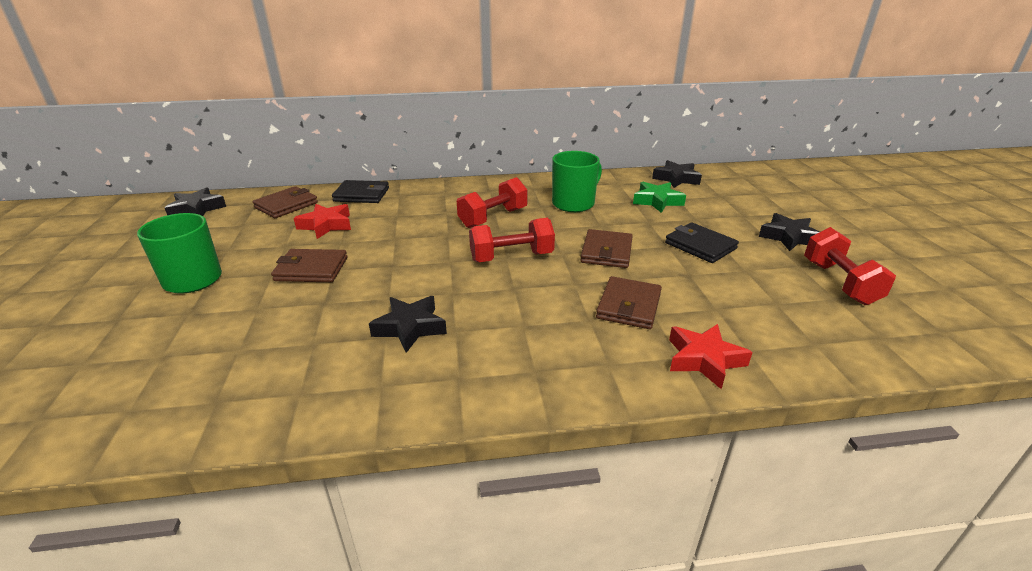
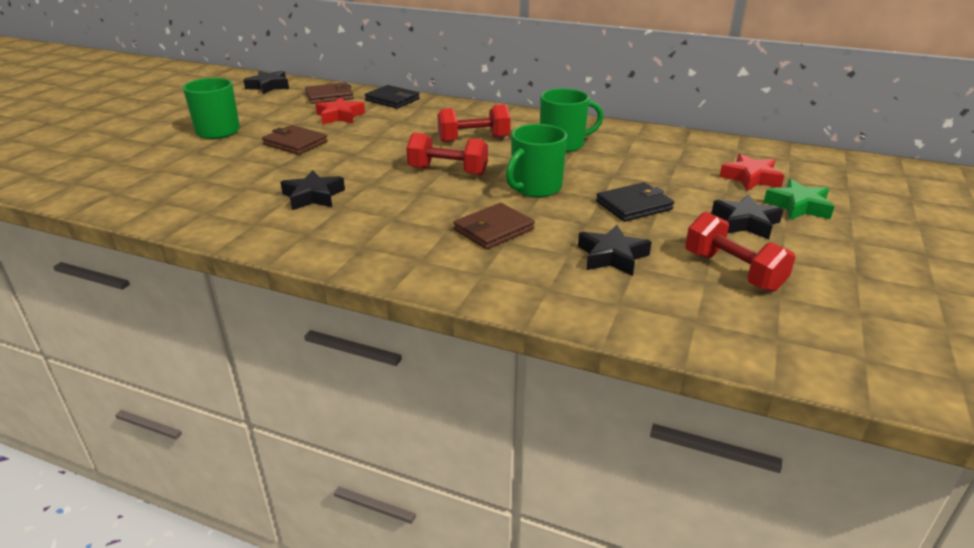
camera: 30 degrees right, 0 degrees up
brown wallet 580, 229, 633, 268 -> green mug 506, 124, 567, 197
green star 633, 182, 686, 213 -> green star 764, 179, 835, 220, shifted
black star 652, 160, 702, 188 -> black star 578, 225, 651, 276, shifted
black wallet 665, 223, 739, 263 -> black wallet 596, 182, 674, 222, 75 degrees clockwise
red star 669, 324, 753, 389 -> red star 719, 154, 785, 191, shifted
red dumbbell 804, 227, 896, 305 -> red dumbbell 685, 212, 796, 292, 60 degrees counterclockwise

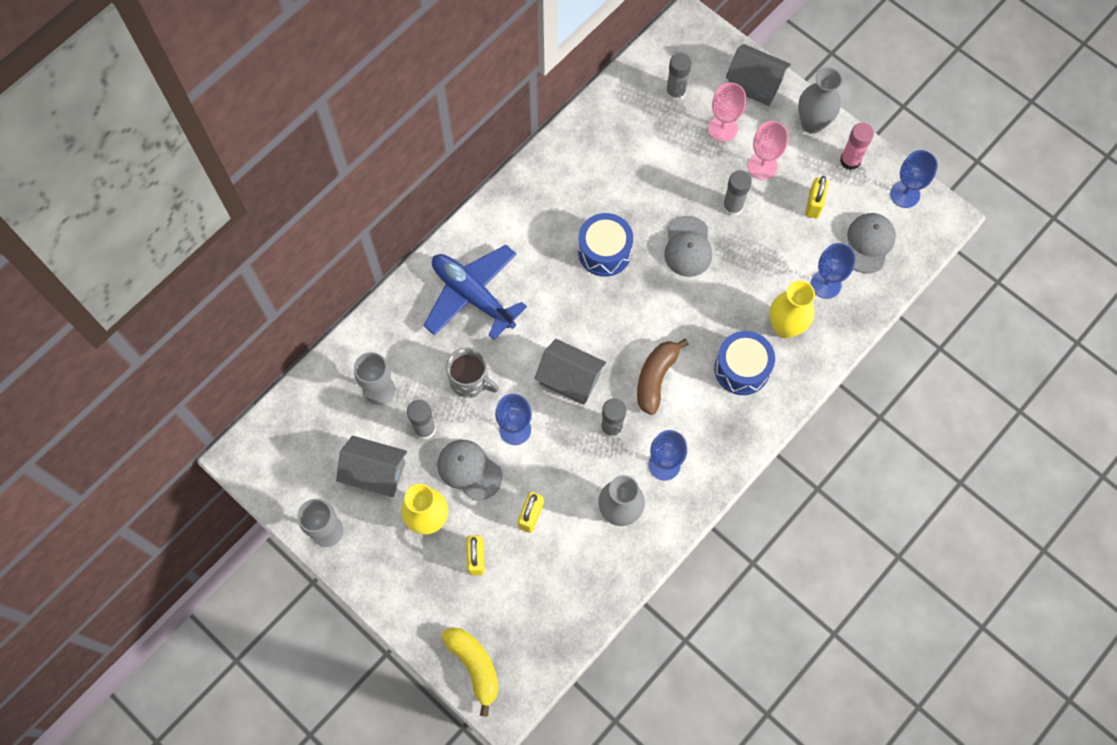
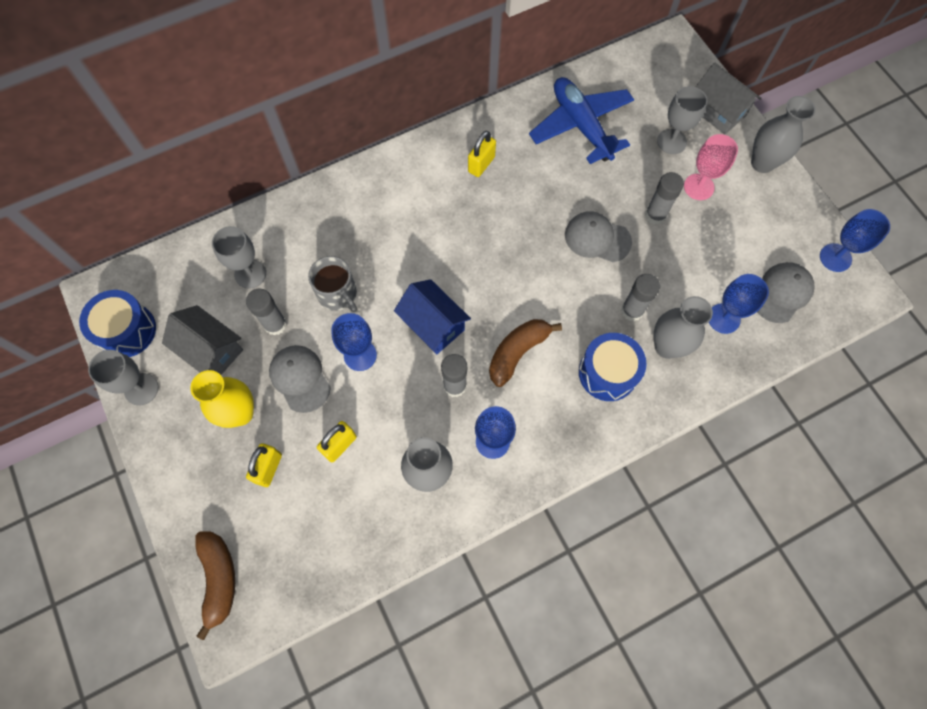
camera: 20 degrees right, 0 degrees up
blue plane 424, 245, 527, 340 -> blue plane 529, 77, 634, 164, shifted
yellow banana 441, 628, 499, 717 -> brown banana 195, 531, 235, 640
grey house 534, 339, 606, 405 -> blue house 394, 279, 471, 354
blue drum 578, 213, 633, 277 -> blue drum 79, 290, 156, 357, shifted
grey cap 664, 216, 712, 277 -> grey cap 565, 211, 632, 262, 90 degrees clockwise
grey glue stick 666, 53, 692, 102 -> grey glue stick 621, 274, 660, 321, shifted
pink goblet 708, 83, 746, 142 -> grey goblet 657, 86, 707, 154
yellow vase 769, 281, 815, 338 -> grey vase 654, 296, 713, 359
yellow padlock 805, 176, 829, 219 -> yellow padlock 468, 131, 496, 177, shifted
pink glue stick 840, 123, 874, 170 -> none

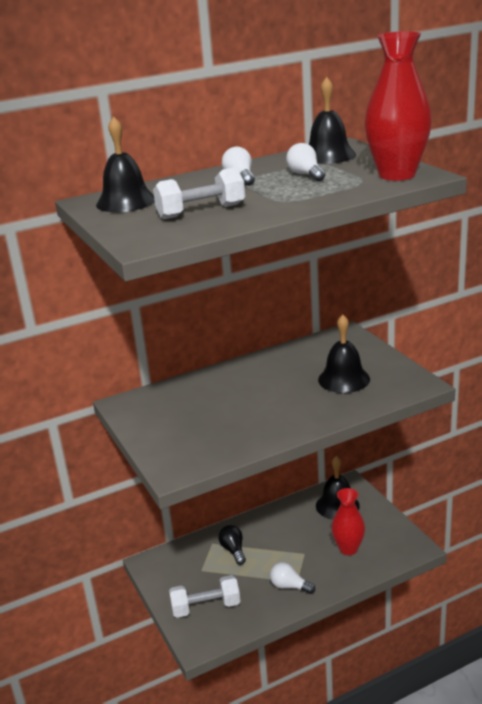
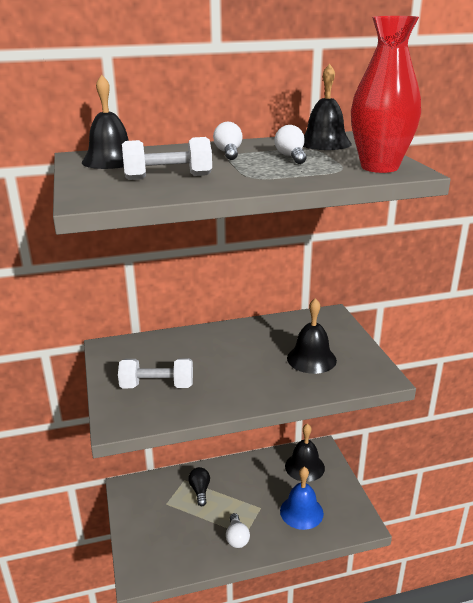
camera: 10 degrees right, 0 degrees up
white dumbbell 169, 575, 241, 618 -> white dumbbell 118, 358, 193, 388, shifted
white light bulb 270, 562, 315, 594 -> white light bulb 226, 513, 250, 548, 135 degrees counterclockwise
red vase 331, 488, 365, 555 -> blue bell 280, 467, 324, 530

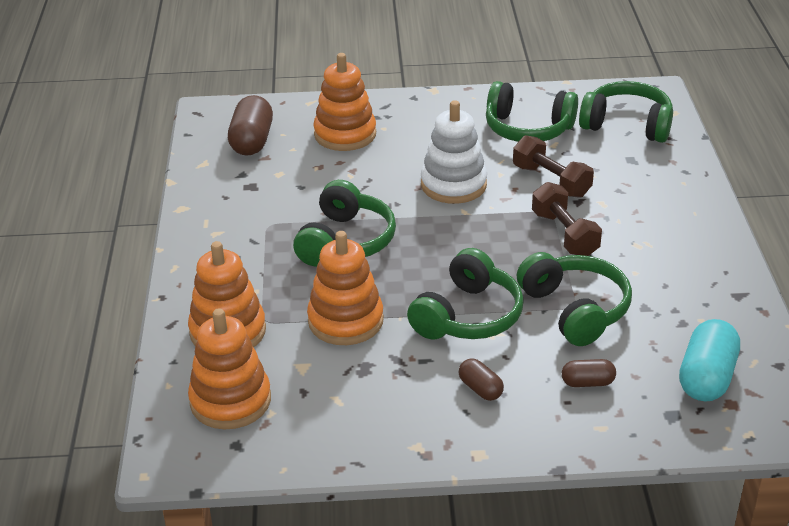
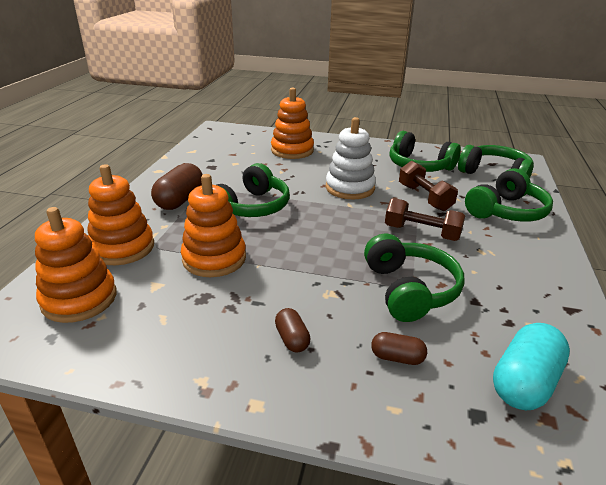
camera: 15 degrees right, 5 degrees down
brown capsule 228, 95, 273, 156 -> brown capsule 151, 163, 203, 210, shifted
green headphones 407, 248, 524, 340 -> green headphones 465, 168, 553, 222, shifted
brown dumbbell 532, 182, 602, 256 -> brown dumbbell 385, 198, 465, 241, 60 degrees counterclockwise

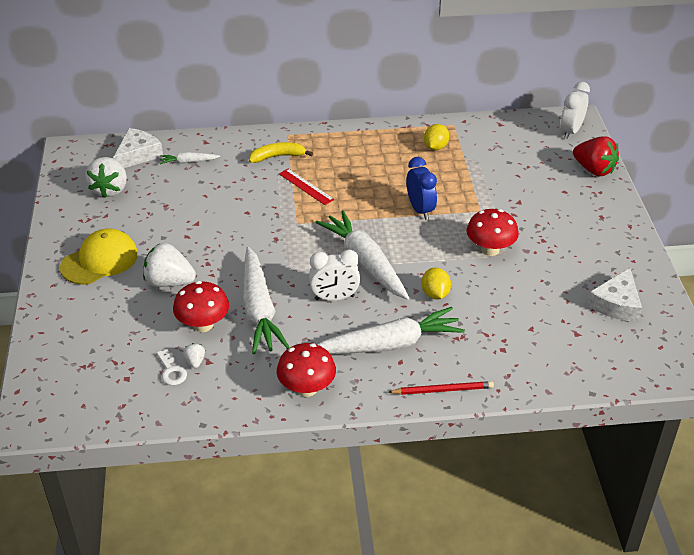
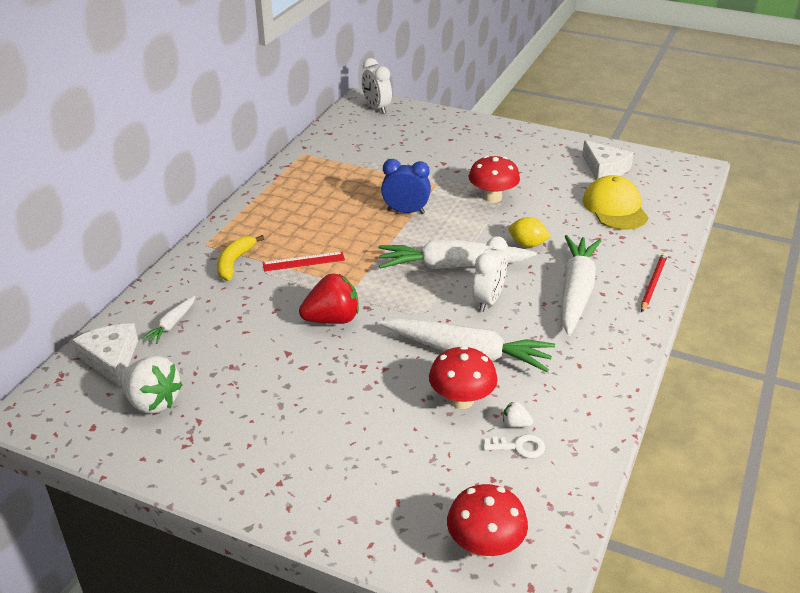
camera: 60 degrees left, 5 degrees down
yellow cap 60, 228, 138, 285 -> yellow cap 583, 175, 649, 230, shifted
white strawberry 143, 243, 196, 287 -> none
red mushroom 277, 343, 336, 397 -> red mushroom 447, 484, 528, 558, shifted
yellow lemon 424, 124, 449, 150 -> none
red strawberry 573, 136, 619, 176 -> red strawberry 299, 274, 359, 324, shifted

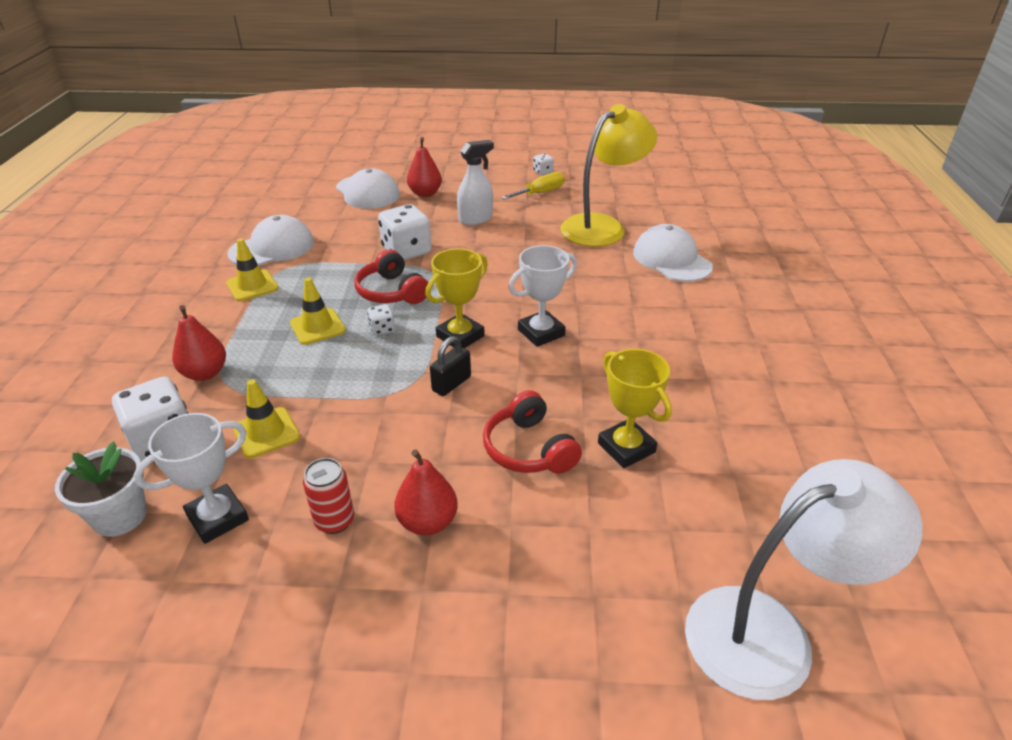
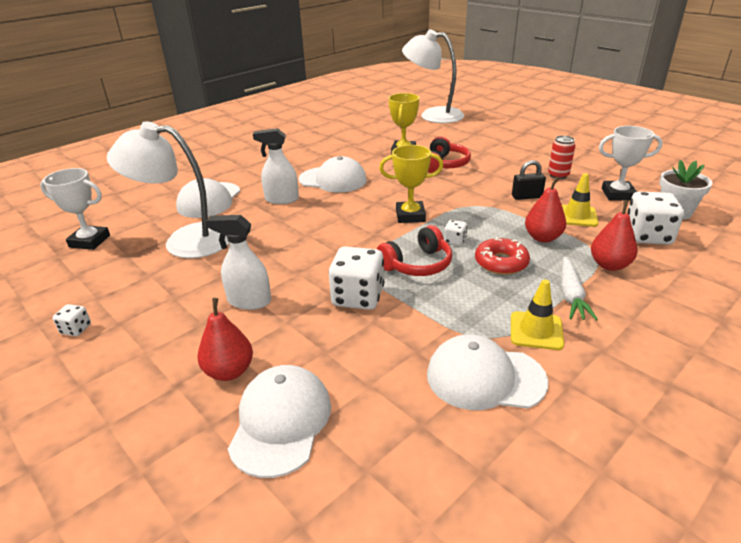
camera: 135 degrees left, 5 degrees down
yellow traffic cone 290, 277, 346, 345 -> red donut 475, 237, 530, 275
red headphones 354, 249, 428, 304 -> red headphones 377, 225, 452, 276, 45 degrees clockwise
red pear 394, 449, 458, 535 -> red pear 525, 177, 566, 242, shifted
black padlock 430, 336, 471, 396 -> black padlock 512, 160, 546, 200, shifted
yellow screwdriver 501, 172, 565, 200 -> none
white trophy 508, 245, 577, 347 -> white trophy 40, 168, 110, 250, shifted
yellow lamp 560, 104, 657, 247 -> white lamp 107, 121, 229, 258
none -> white spray bottle 253, 128, 299, 204
none -> white cap 299, 156, 367, 193
none -> white carrot 561, 257, 598, 321

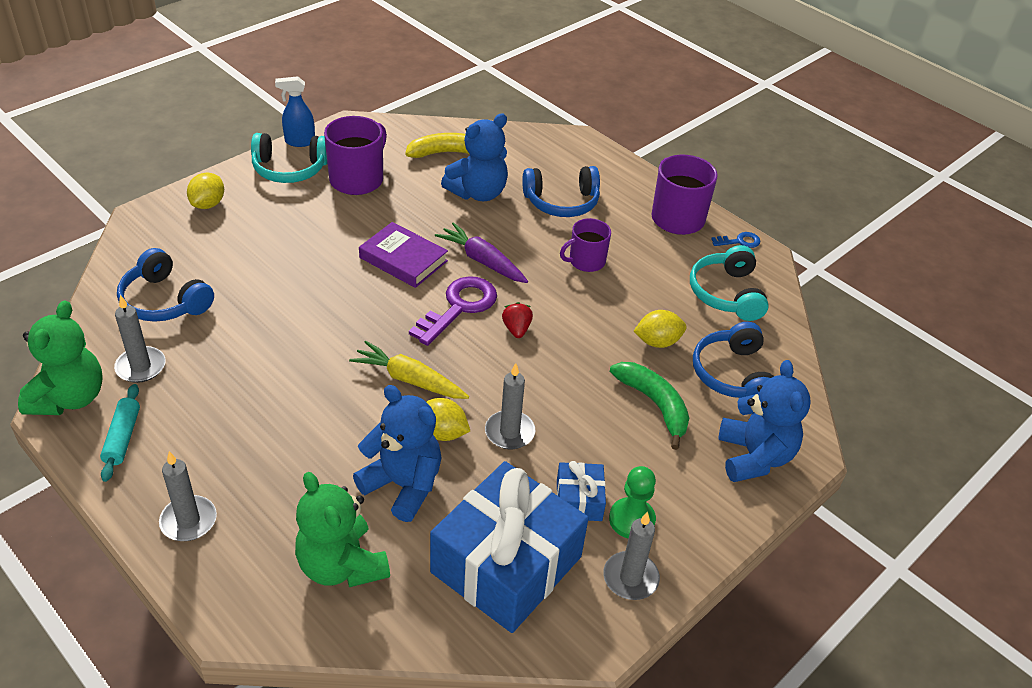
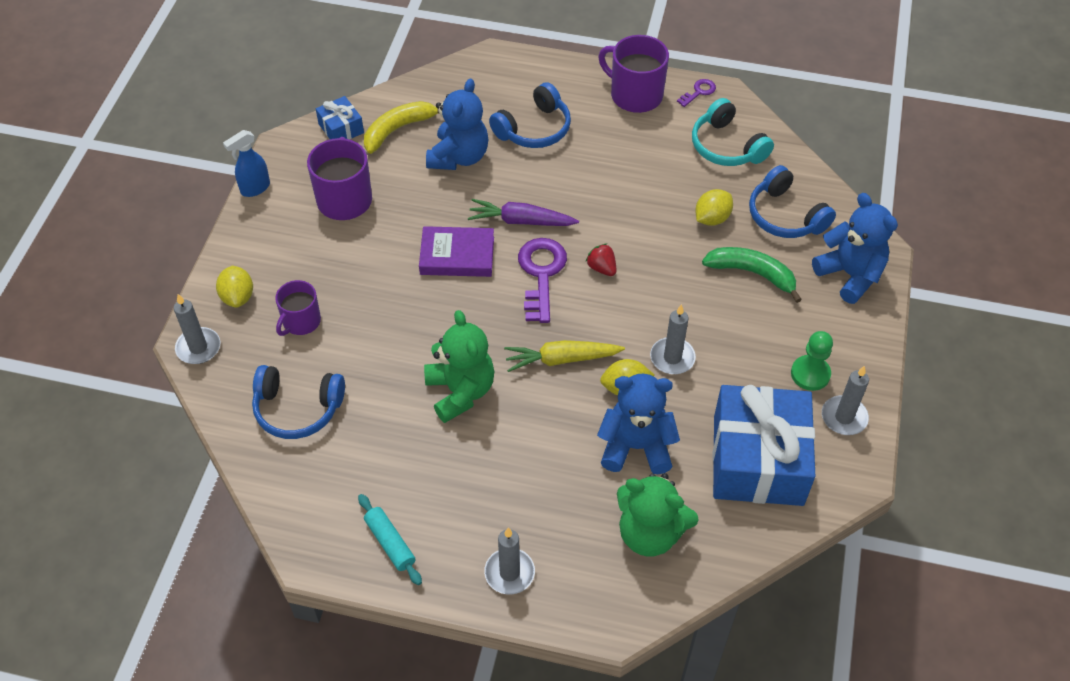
camera: 30 degrees left, 10 degrees up
green teddy bear 18, 300, 103, 415 -> green teddy bear 424, 310, 494, 423, shifted
grey candle 114, 295, 166, 383 -> grey candle 174, 294, 221, 364, shifted
turquoise headphones 251, 133, 327, 183 -> none
blue gift 557, 461, 606, 521 -> blue gift 316, 96, 364, 140, shifted
purple mug 560, 218, 611, 272 -> purple mug 275, 280, 321, 336, shifted
blue key 711, 232, 760, 248 -> purple key 677, 79, 716, 107

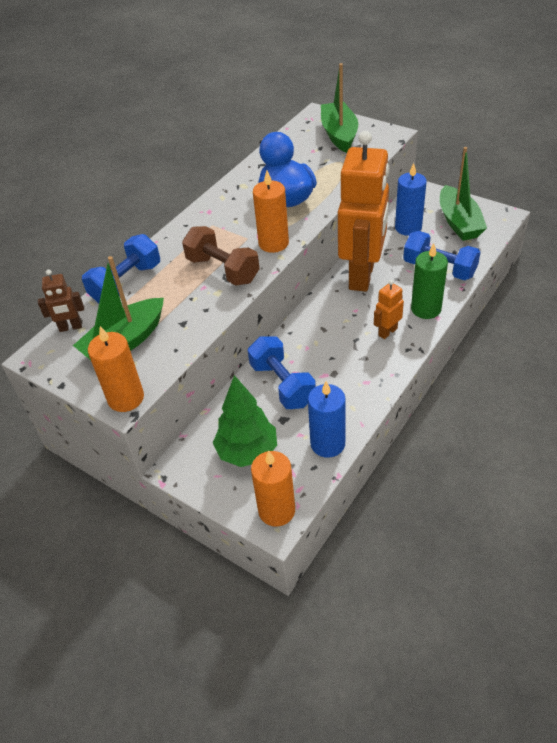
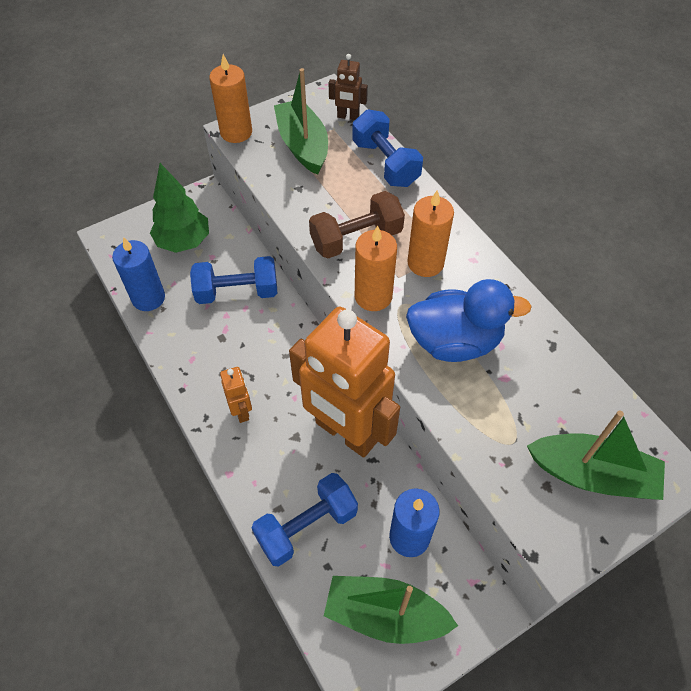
camera: 110 degrees right, 10 degrees up
brown robot 38, 269, 84, 332 -> brown robot 329, 54, 368, 120, 90 degrees counterclockwise
orange candle 251, 451, 295, 526 -> orange candle 407, 190, 454, 277, shifted
green candle 411, 243, 448, 319 -> none

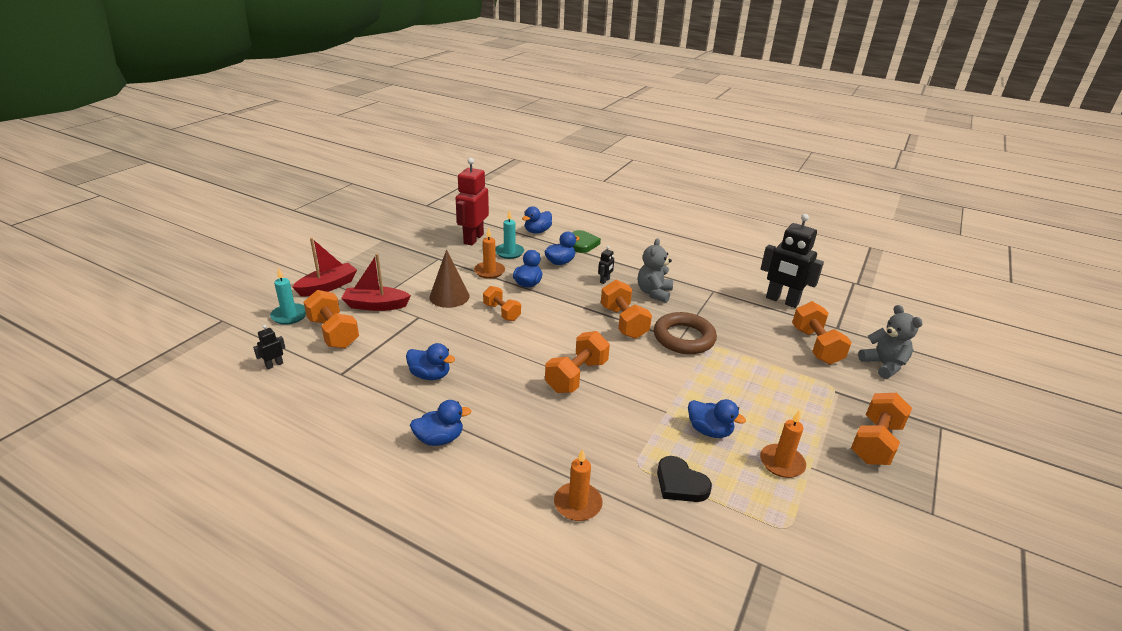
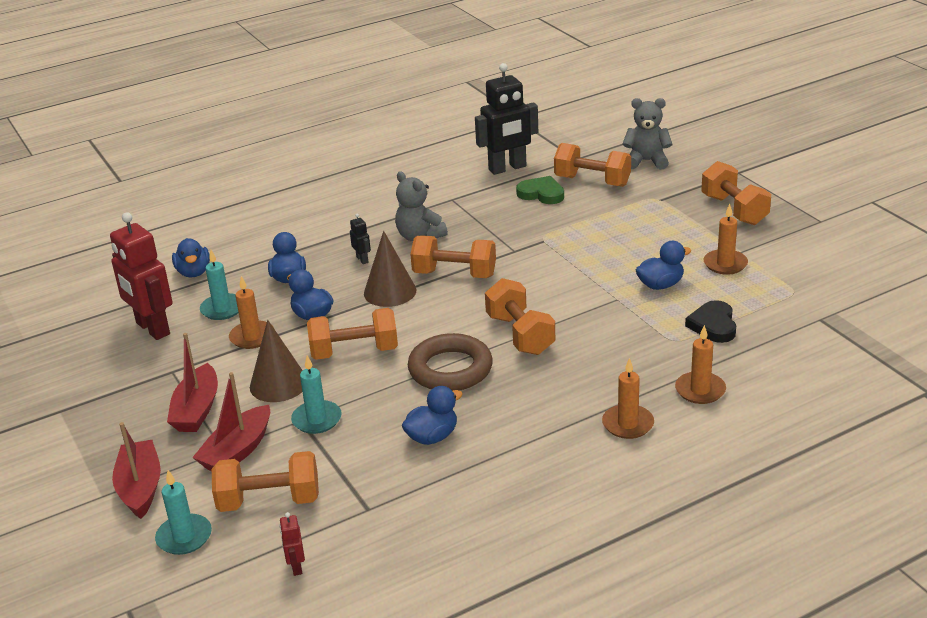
camera: 55 degrees left, 0 degrees up
black robot 253, 325, 285, 370 -> red robot 279, 512, 305, 576
blue duck 410, 400, 472, 446 -> none
orange dumbbell 483, 286, 521, 321 -> orange dumbbell 307, 308, 398, 360, x1.50
green heart 572, 230, 601, 253 -> green heart 516, 176, 564, 204, shifted
brown ring 654, 312, 717, 354 -> brown ring 408, 333, 493, 391, shifted
black heart 657, 456, 712, 502 -> black heart 685, 300, 736, 343, 105 degrees clockwise
none -> red boat 167, 333, 218, 432
none -> turquoise candle 291, 356, 342, 434
none -> brown cone 364, 231, 416, 307
none -> orange candle 602, 358, 654, 439

